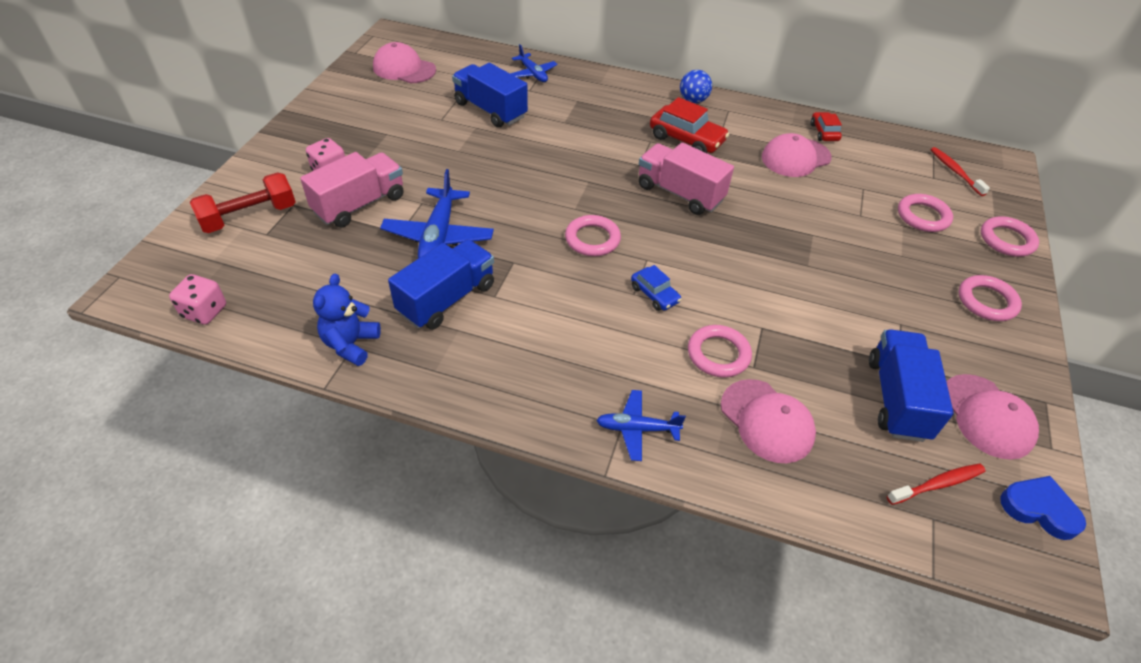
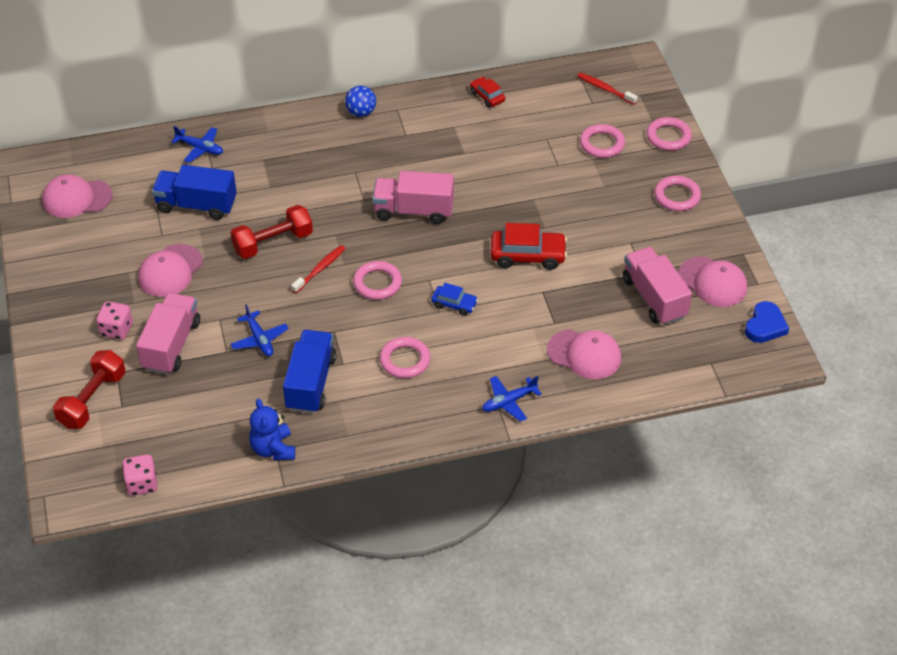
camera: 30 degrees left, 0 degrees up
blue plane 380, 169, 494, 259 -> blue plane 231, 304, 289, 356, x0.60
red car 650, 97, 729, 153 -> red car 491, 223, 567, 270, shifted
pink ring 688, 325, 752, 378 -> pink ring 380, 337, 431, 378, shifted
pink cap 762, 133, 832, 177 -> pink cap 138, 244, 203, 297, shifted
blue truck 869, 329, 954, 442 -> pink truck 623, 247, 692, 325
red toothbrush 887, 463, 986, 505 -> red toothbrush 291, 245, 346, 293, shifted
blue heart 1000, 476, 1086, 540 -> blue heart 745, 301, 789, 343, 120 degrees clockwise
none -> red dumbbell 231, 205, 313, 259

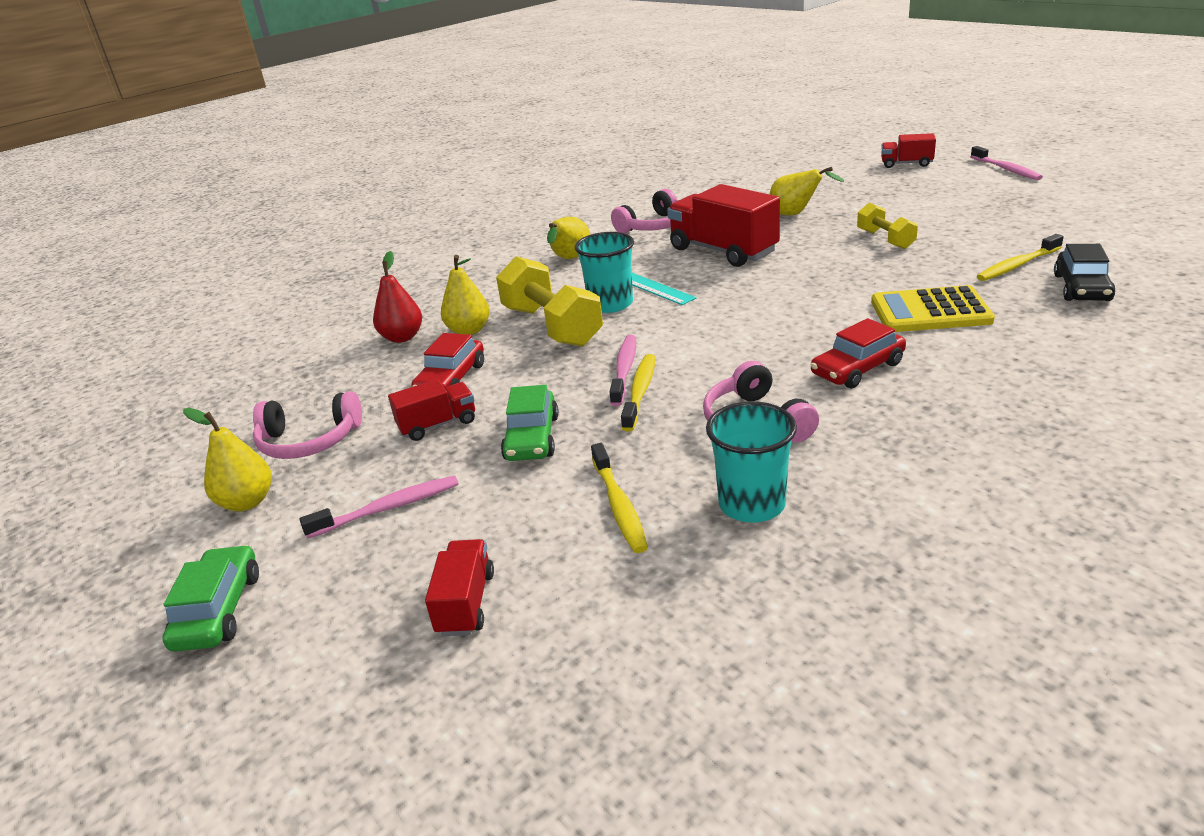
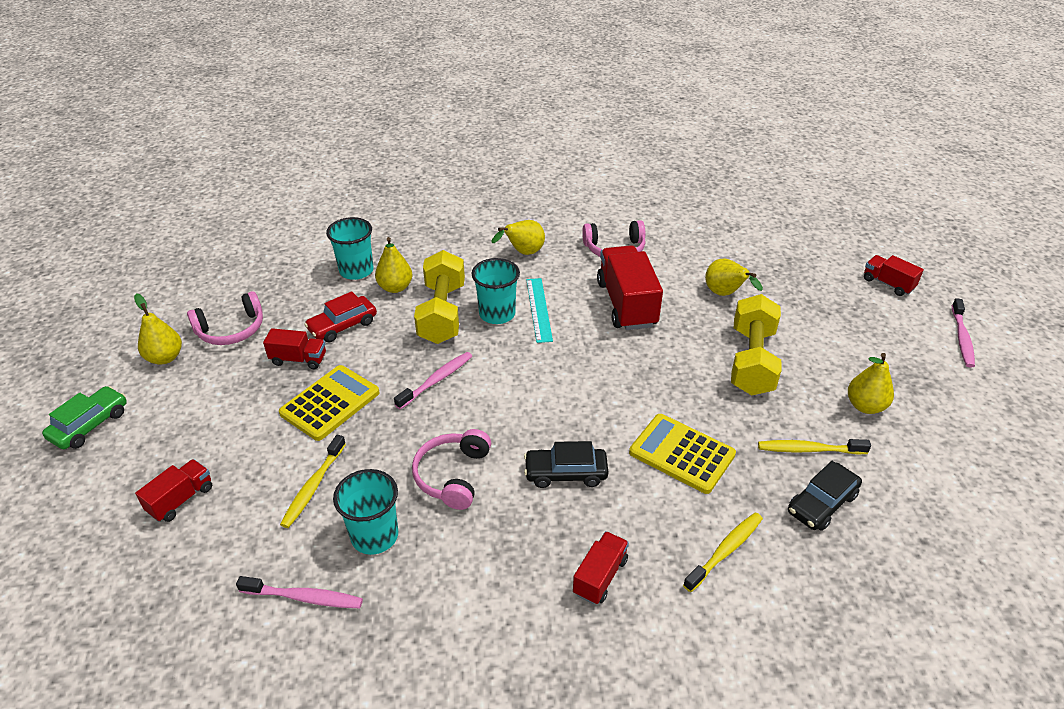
camera: 30 degrees right, 10 degrees up
pink headphones 253, 391, 362, 459 -> pink headphones 187, 291, 263, 345, 60 degrees counterclockwise
pink toothbrush 300, 475, 459, 539 -> pink toothbrush 236, 576, 363, 608, shifted
red pear 373, 251, 422, 343 -> turquoise cup 326, 217, 374, 280
green car 501, 385, 559, 461 -> yellow calculator 279, 365, 380, 441
yellow toothbrush 621, 354, 655, 431 -> yellow toothbrush 683, 512, 763, 592, shifted
red car 811, 318, 906, 388 -> black car 524, 441, 608, 488
yellow dumbbell 857, 203, 918, 249 -> yellow dumbbell 731, 294, 782, 395, x1.76
none -> red truck 573, 531, 629, 604
none -> yellow pear 848, 353, 894, 414

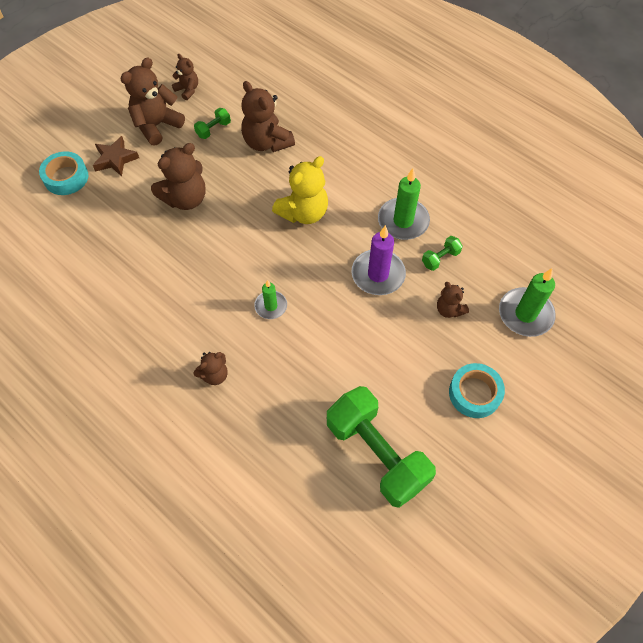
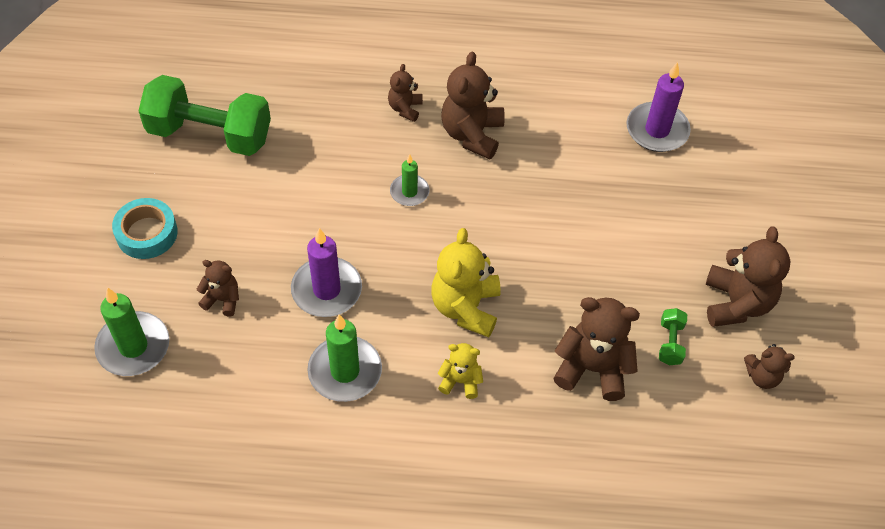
camera: 140 degrees right, 5 degrees down
turquoise tape 39, 151, 88, 195 -> none
brown star 93, 136, 139, 177 -> none
brown teddy bear 151, 143, 206, 210 -> brown teddy bear 441, 52, 505, 159, shifted
green dumbbell 422, 236, 463, 271 -> none
none -> yellow teddy bear 437, 343, 483, 399
none -> purple candle 626, 62, 691, 152

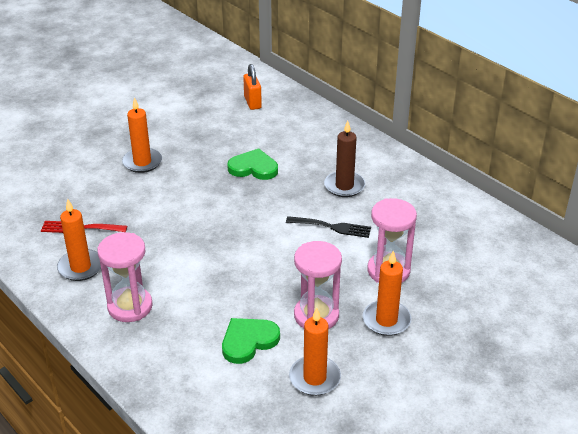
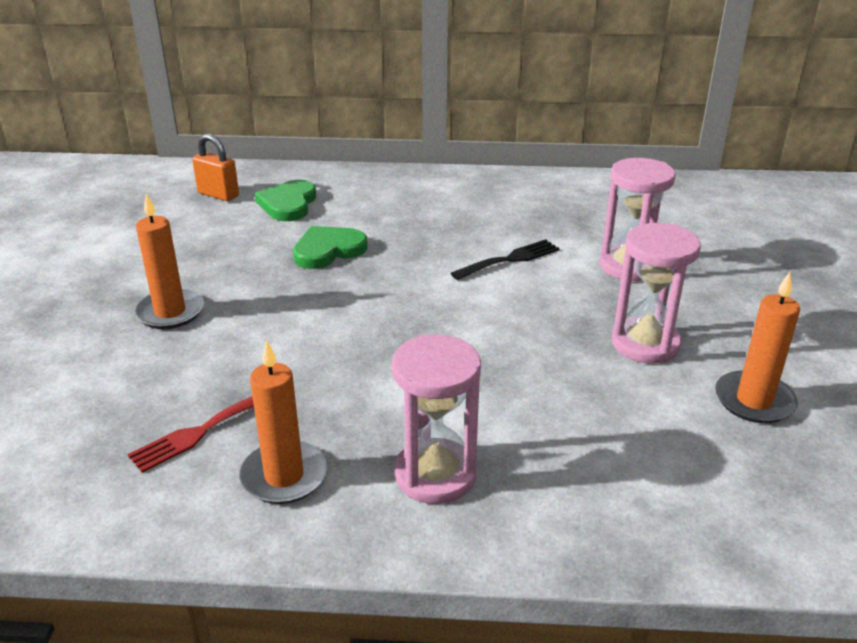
camera: 45 degrees left, 5 degrees down
green heart 222, 318, 280, 364 -> green heart 255, 180, 316, 221, shifted
brown candle 324, 121, 365, 197 -> none
orange candle 363, 251, 412, 336 -> none

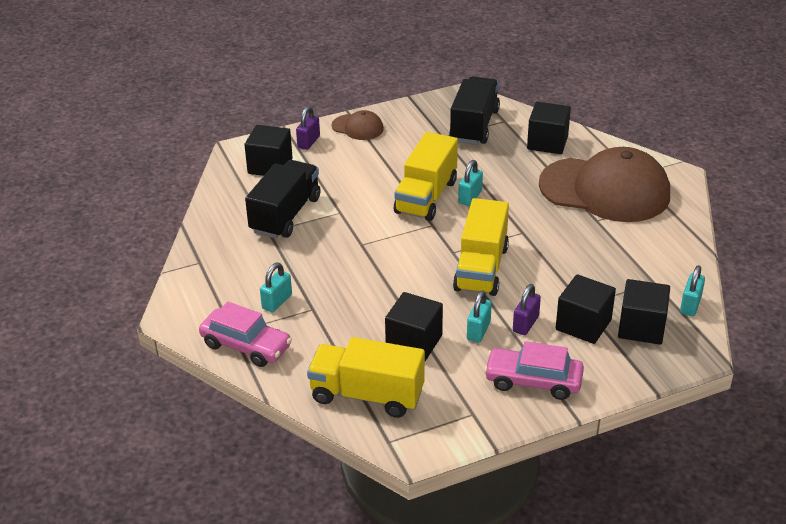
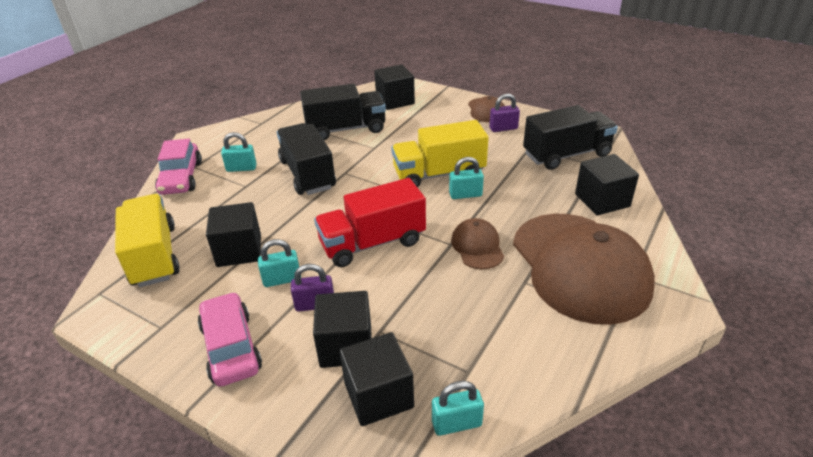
camera: 55 degrees right, 0 degrees up
purple padlock 296, 106, 320, 150 -> purple padlock 489, 93, 520, 132, shifted
yellow truck 453, 198, 509, 296 -> red truck 314, 178, 426, 267
none -> black truck 277, 123, 336, 195
none -> brown cap 451, 218, 504, 269

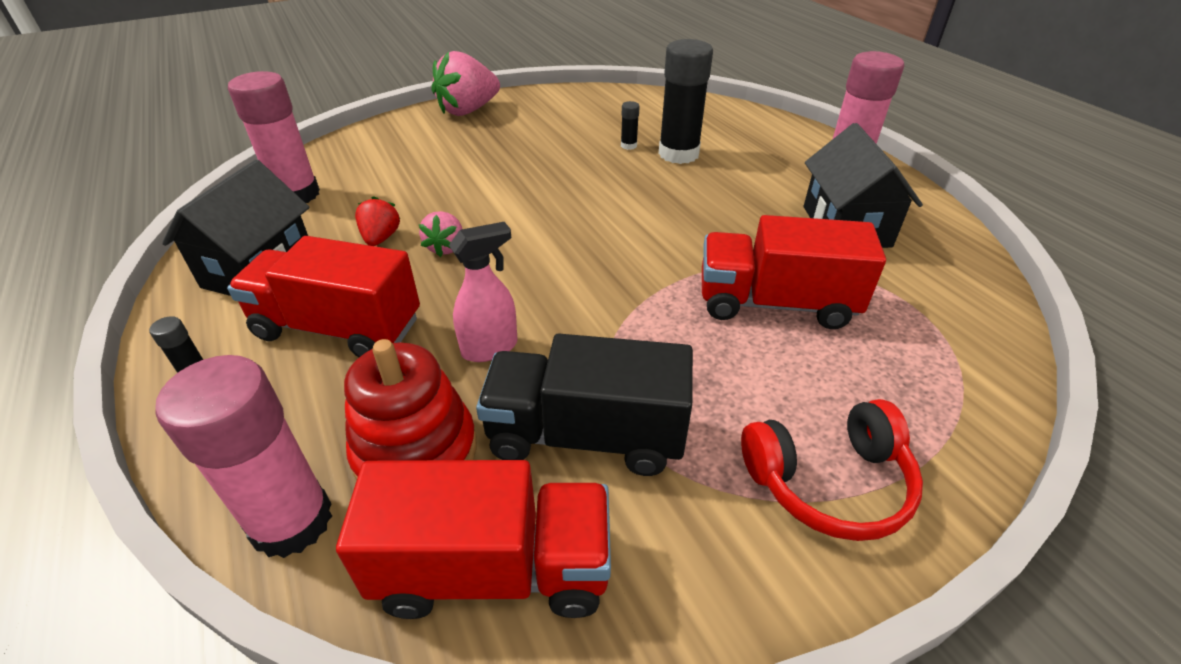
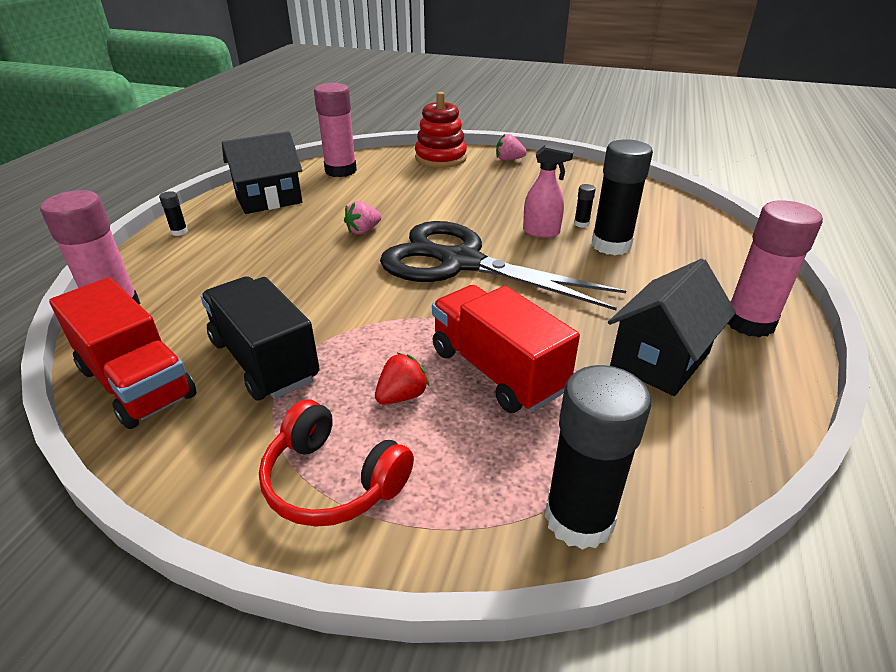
camera: 45 degrees right, 5 degrees down
red truck 227, 236, 420, 357 -> none
red stacking toy 344, 339, 477, 480 -> red stacking toy 415, 92, 467, 168, shifted
red strawberry 355, 196, 400, 246 -> red strawberry 375, 353, 430, 405, shifted
pink strawberry 431, 51, 500, 116 -> pink strawberry 496, 133, 527, 161, x0.53
pink spray bottle 449, 222, 517, 362 -> pink spray bottle 523, 144, 574, 238, shifted
none -> black scissors 380, 221, 626, 310
none -> black glue stick 545, 365, 651, 550

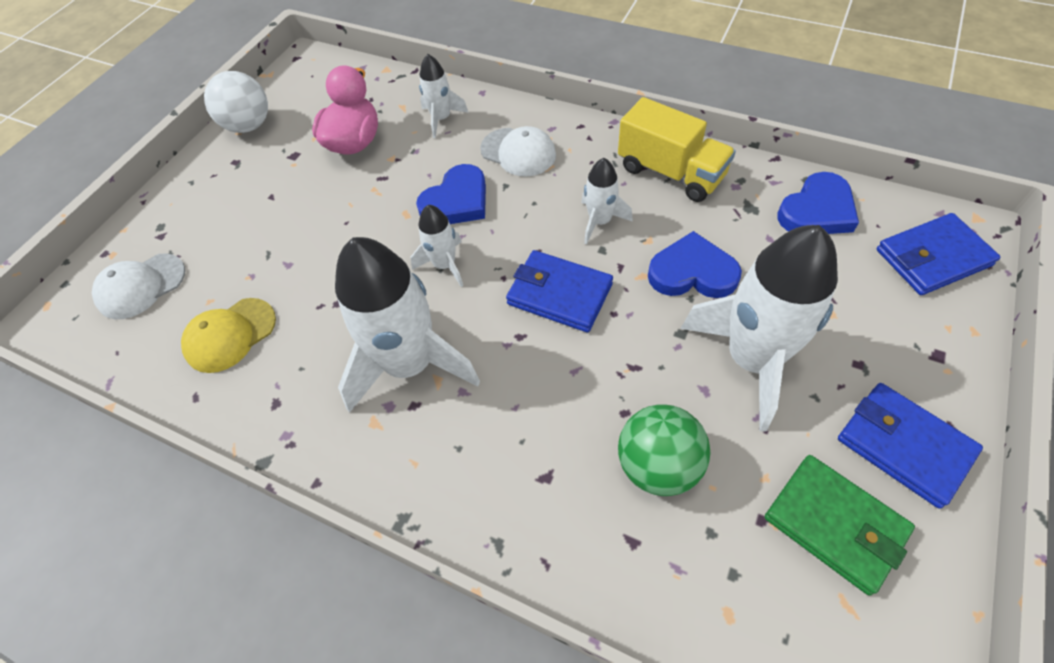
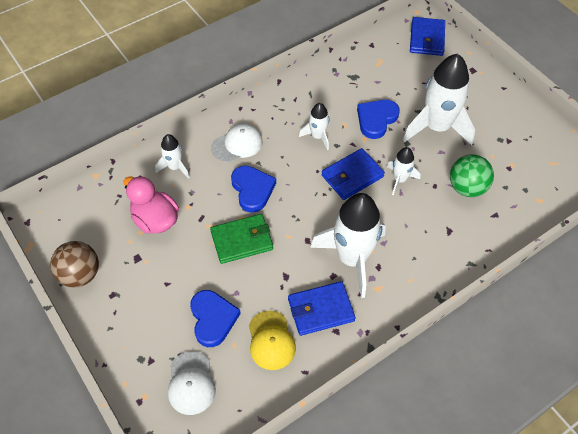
camera: 65 degrees left, 0 degrees up
white ball 204, 71, 268, 133 -> brown ball 50, 241, 99, 287
white rocket 411, 205, 463, 287 -> white rocket 387, 147, 421, 195, shifted
yellow truck 618, 97, 736, 202 -> none
green wallet 765, 455, 915, 596 -> green wallet 210, 214, 273, 264, shifted
blue heart 777, 172, 859, 234 -> blue heart 190, 290, 241, 347, shifted
blue wallet 838, 383, 983, 509 -> blue wallet 288, 281, 356, 336, shifted

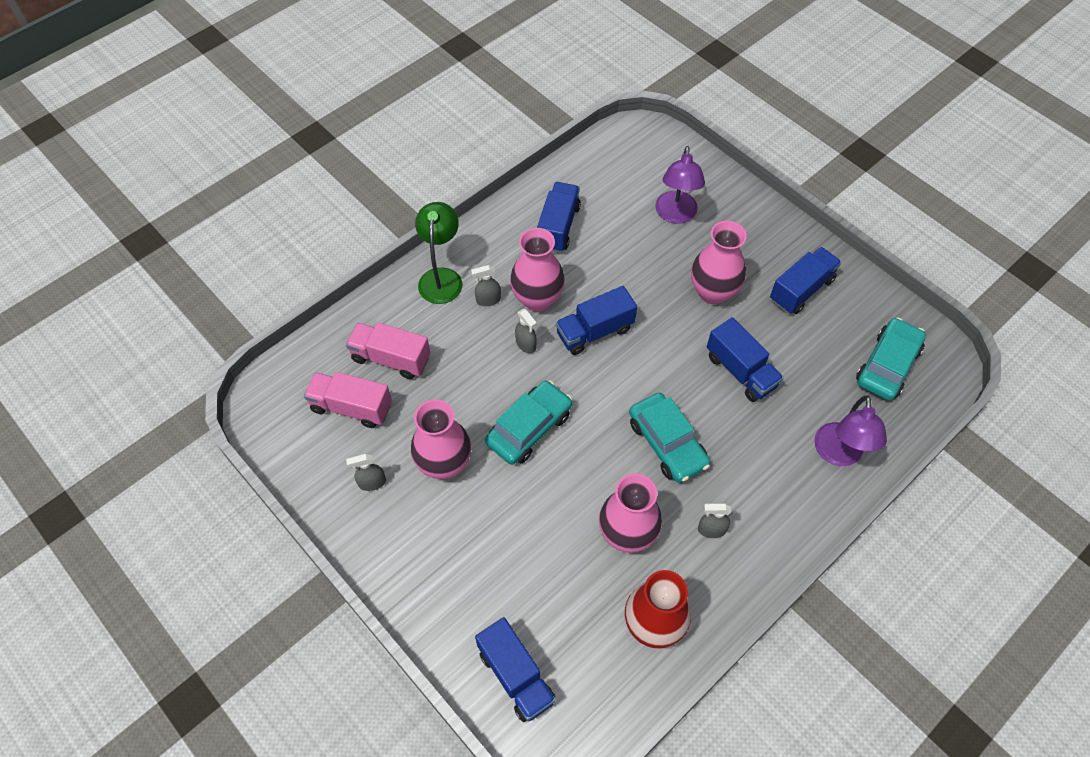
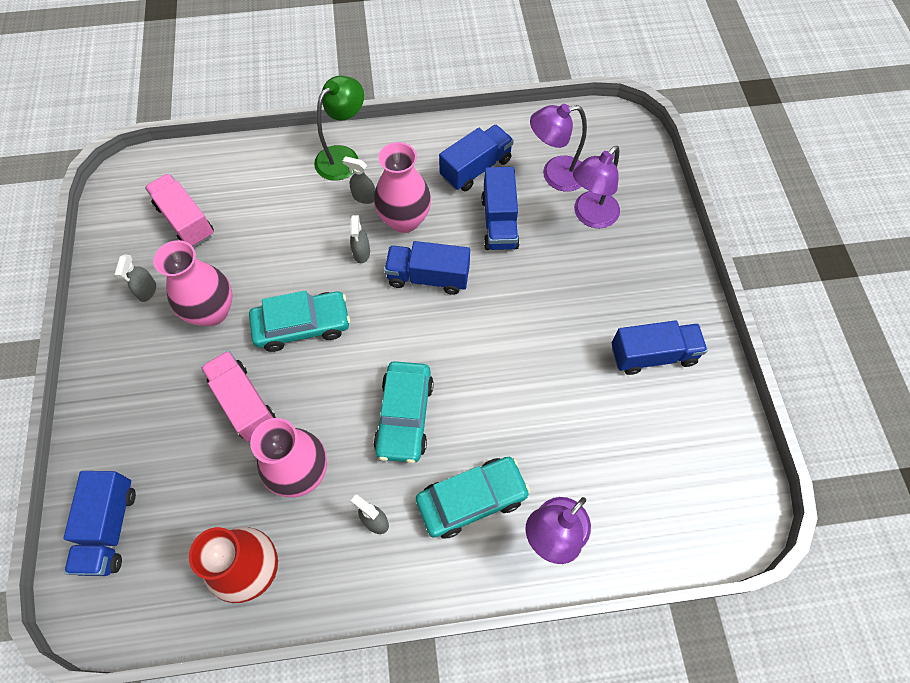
camera: 35 degrees right, 5 degrees up
pink truck 346, 322, 430, 379 -> pink truck 201, 351, 276, 442, shifted
grey spray bottle 346, 454, 386, 491 -> grey spray bottle 115, 255, 156, 302, 105 degrees counterclockwise
pink vase 691, 221, 747, 304 -> none
blue truck 707, 317, 784, 402 -> blue truck 481, 167, 520, 250, shifted
turquoise car 856, 318, 926, 401 -> turquoise car 416, 457, 530, 539, shifted
none -> purple lamp 530, 104, 587, 192

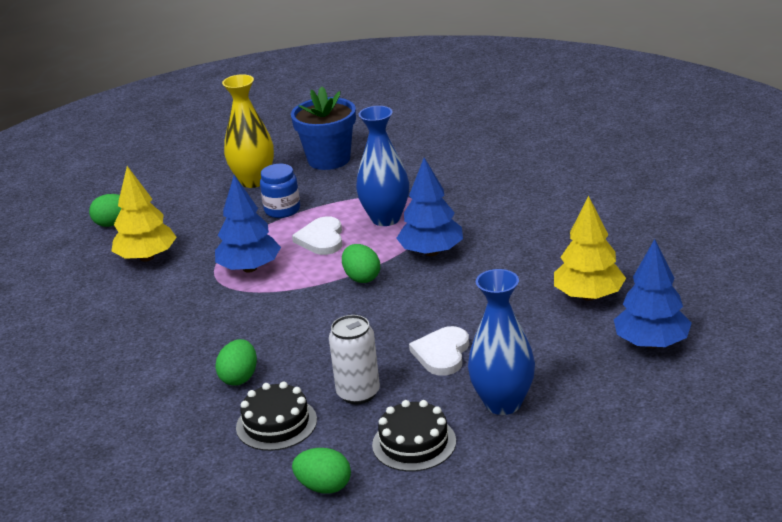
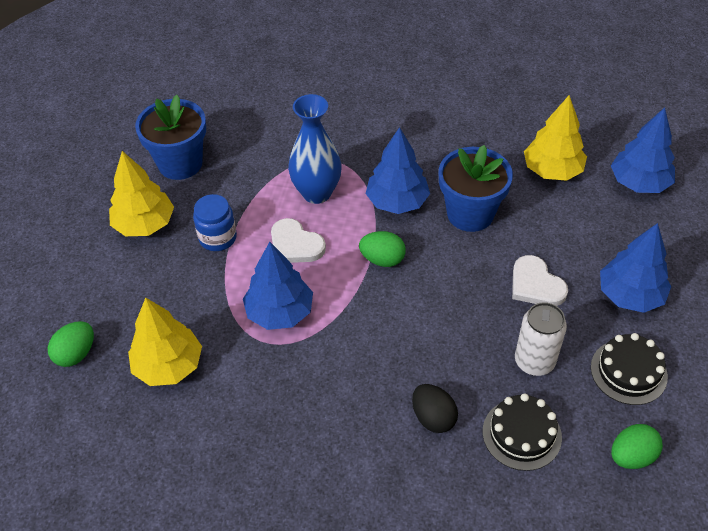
camera: 50 degrees left, 20 degrees up
green egg 215, 339, 257, 385 -> black egg 412, 384, 458, 433
yellow vase 222, 74, 274, 188 -> yellow tree 109, 151, 174, 236
blue vase 468, 269, 535, 415 -> blue tree 600, 223, 672, 313
none -> blue flower pot 439, 145, 513, 232

